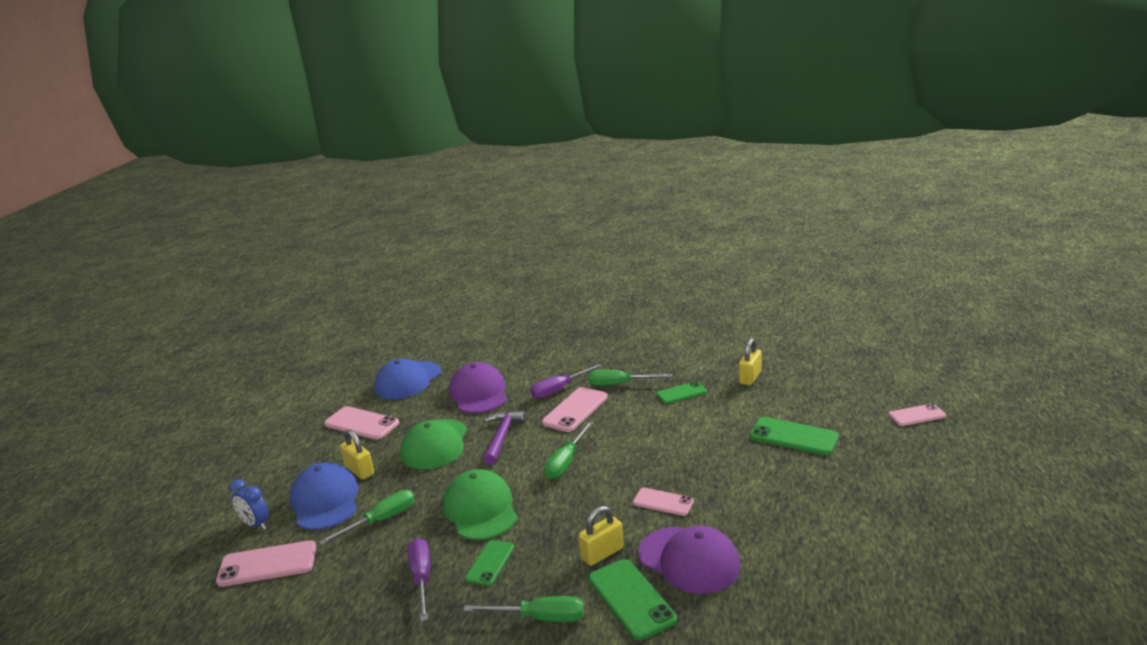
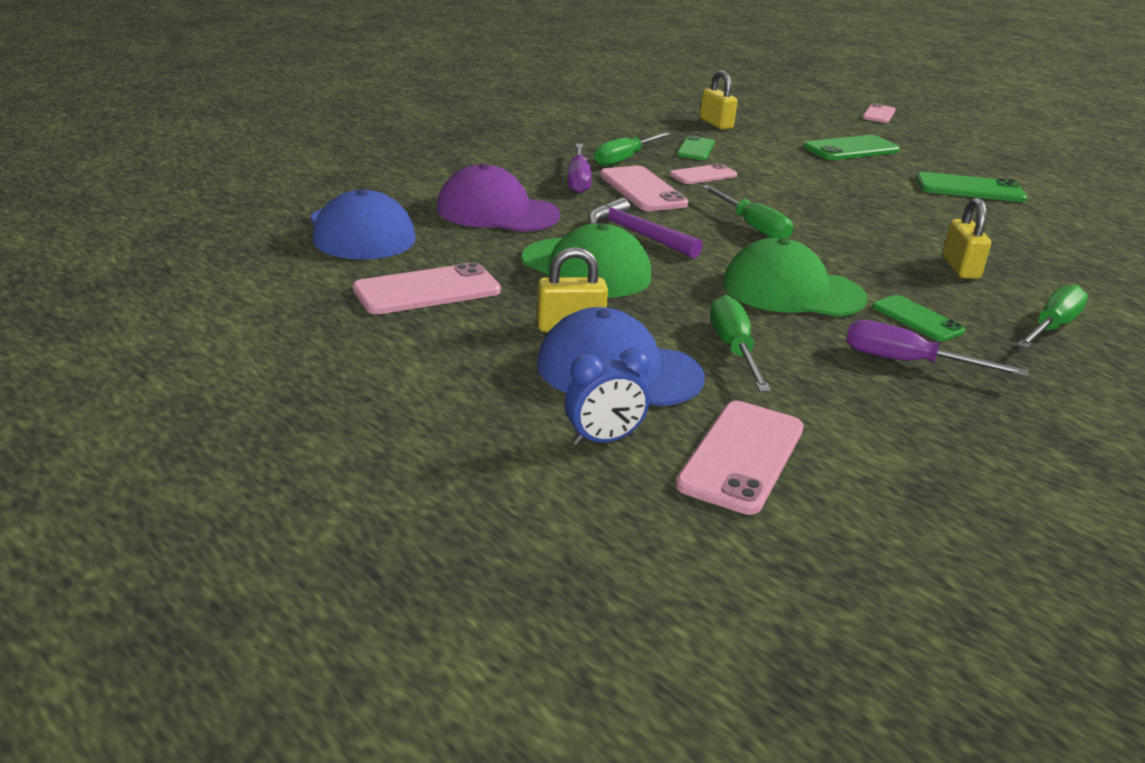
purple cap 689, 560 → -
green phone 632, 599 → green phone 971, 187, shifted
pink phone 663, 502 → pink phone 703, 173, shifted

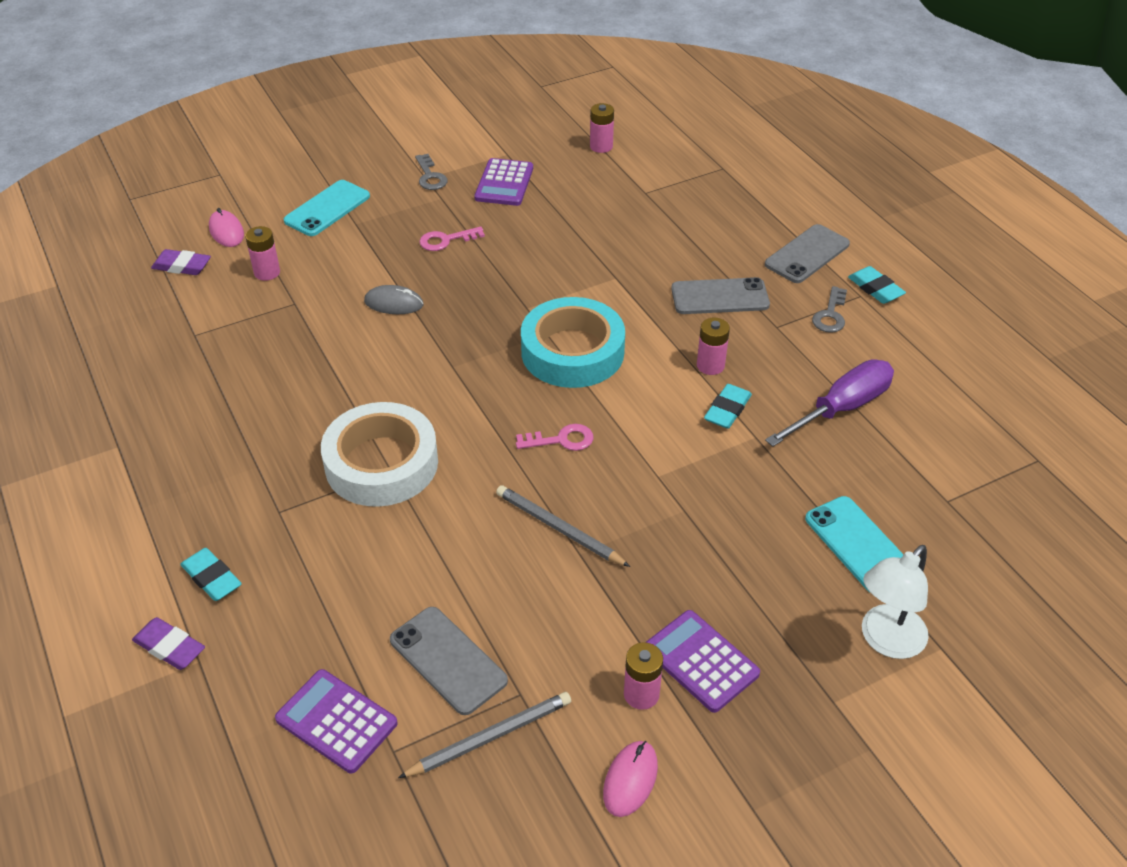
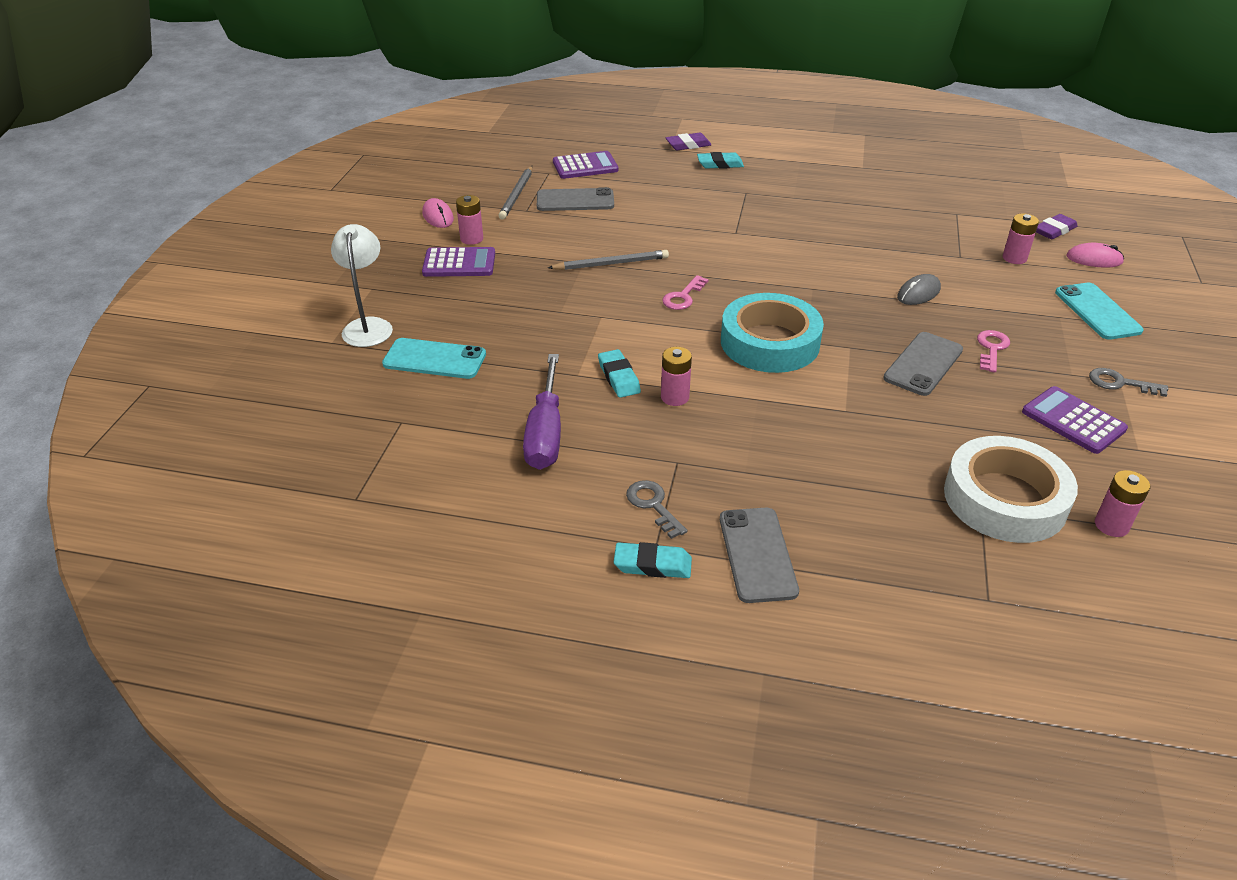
white tape 379, 454 → white tape 1011, 489, shifted
grey phone 720, 295 → grey phone 923, 364, shifted

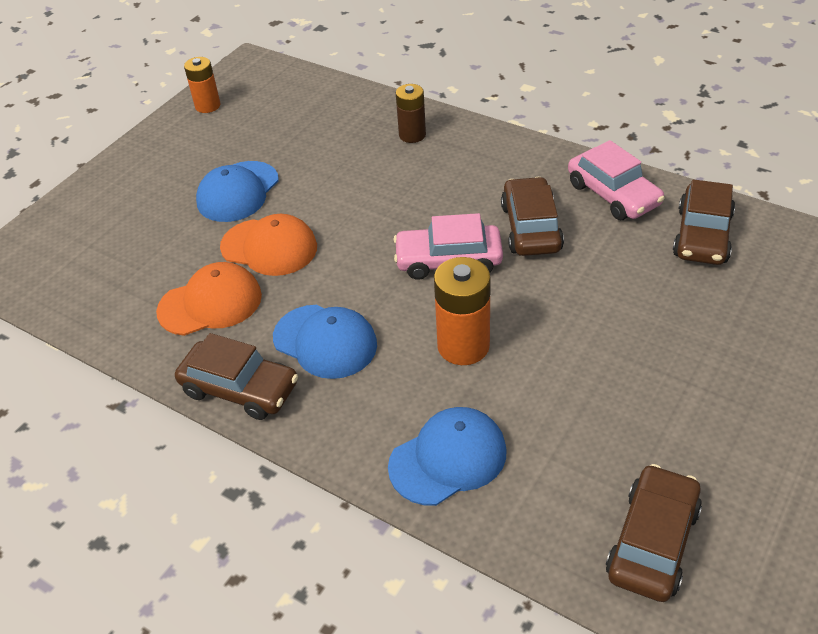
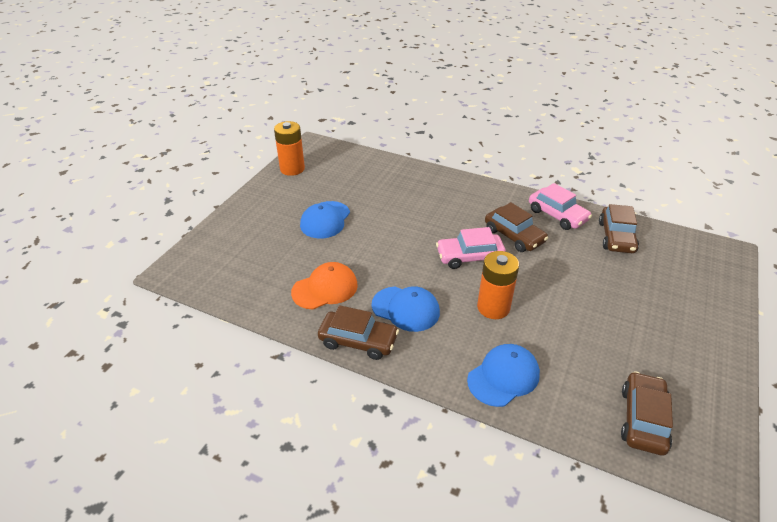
orange cap 268, 245 → -
brown battery 411, 113 → -
brown car 532, 216 → brown car 516, 227, 150 degrees clockwise
orange battery 202, 85 → orange battery 289, 148, x1.53

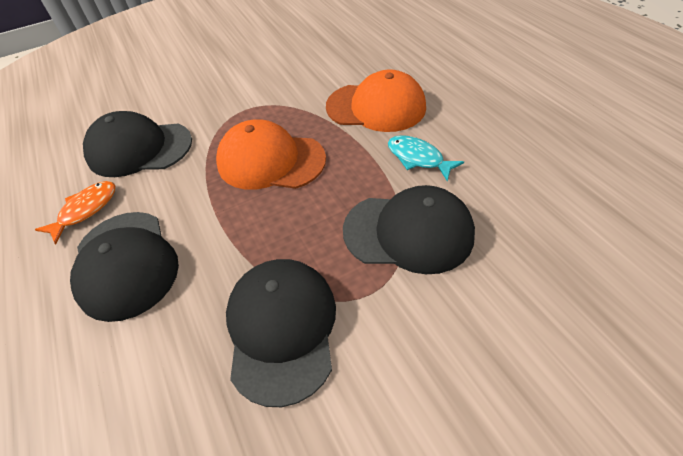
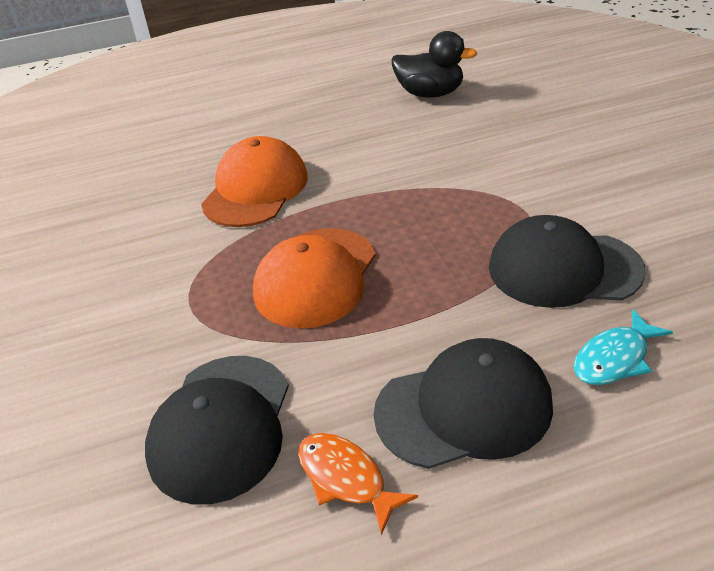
black cap 409, 229 → -
- → black duck 434, 64
turquoise fish 426, 158 → turquoise fish 623, 347, shifted

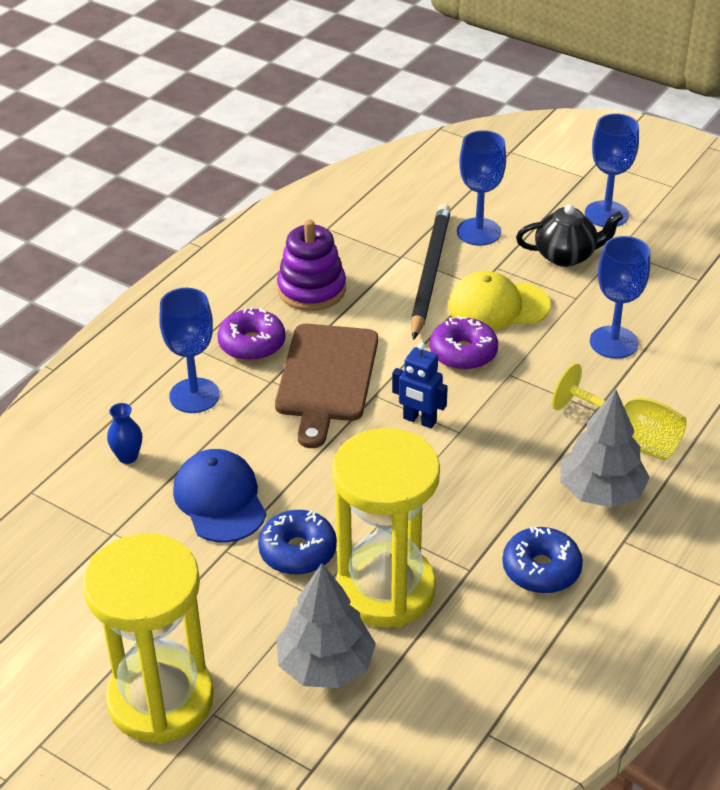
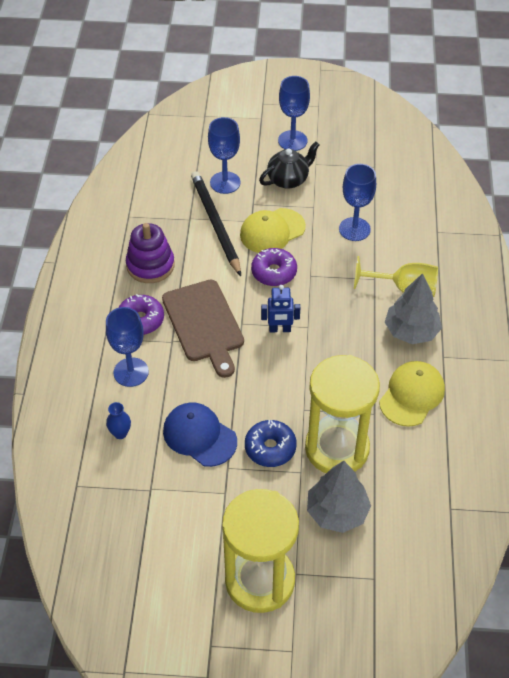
blue donut 542, 560 → yellow cap 412, 394

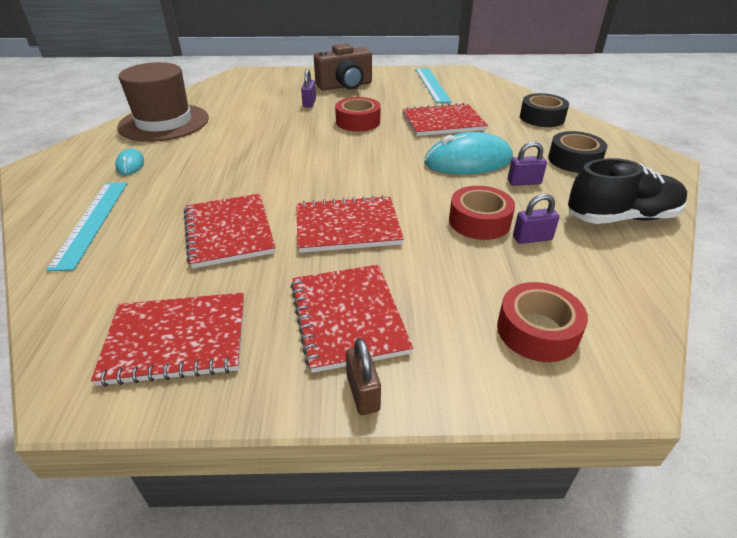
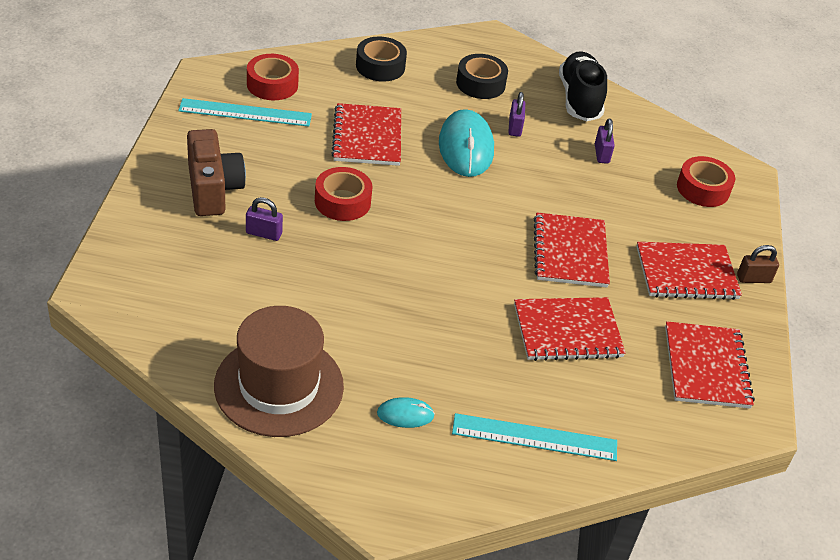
red tape 482, 213 → red tape 273, 77, shifted

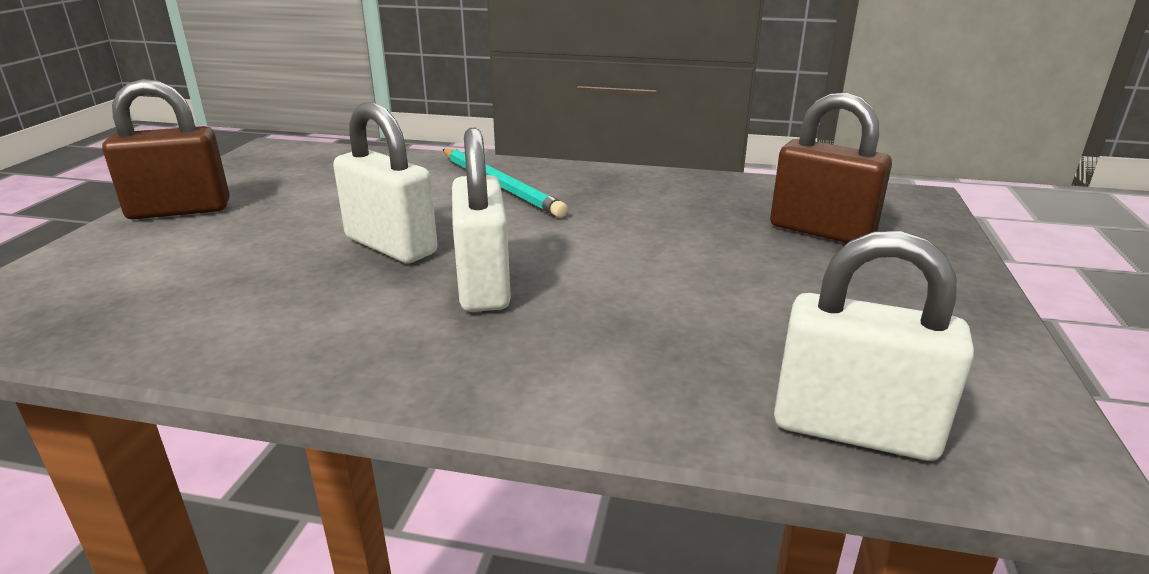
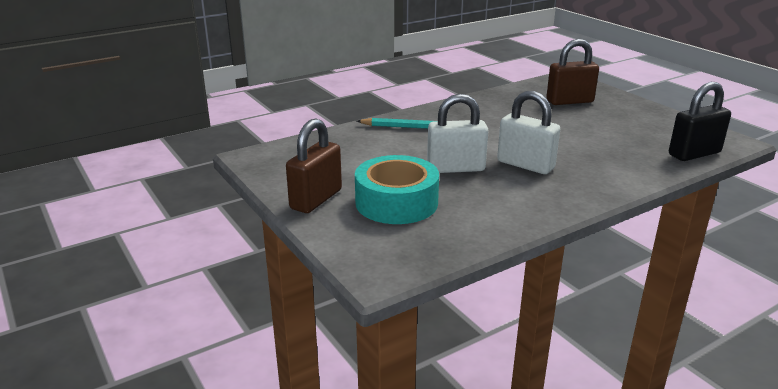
- → turquoise tape 397, 189
white padlock 874, 346 → black padlock 700, 121

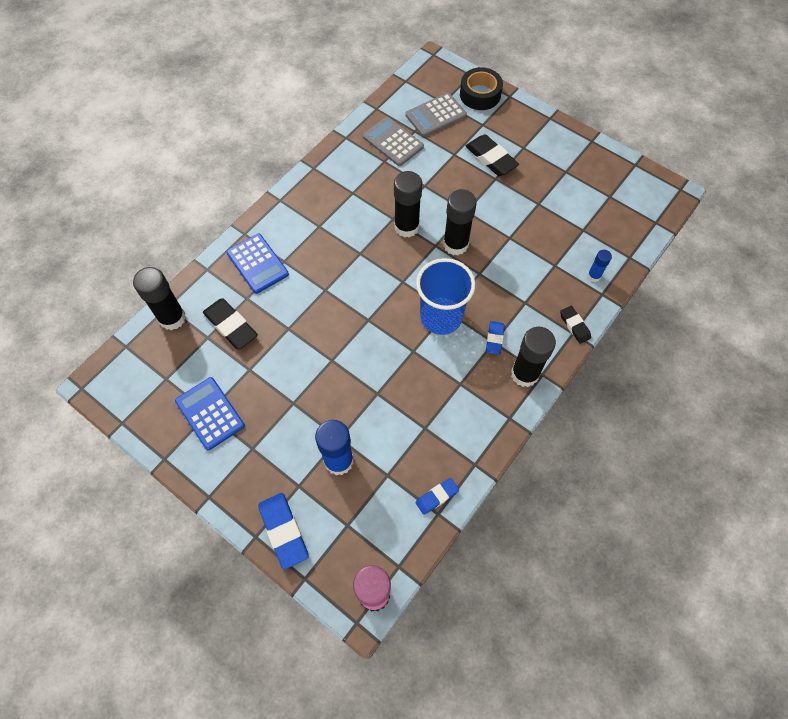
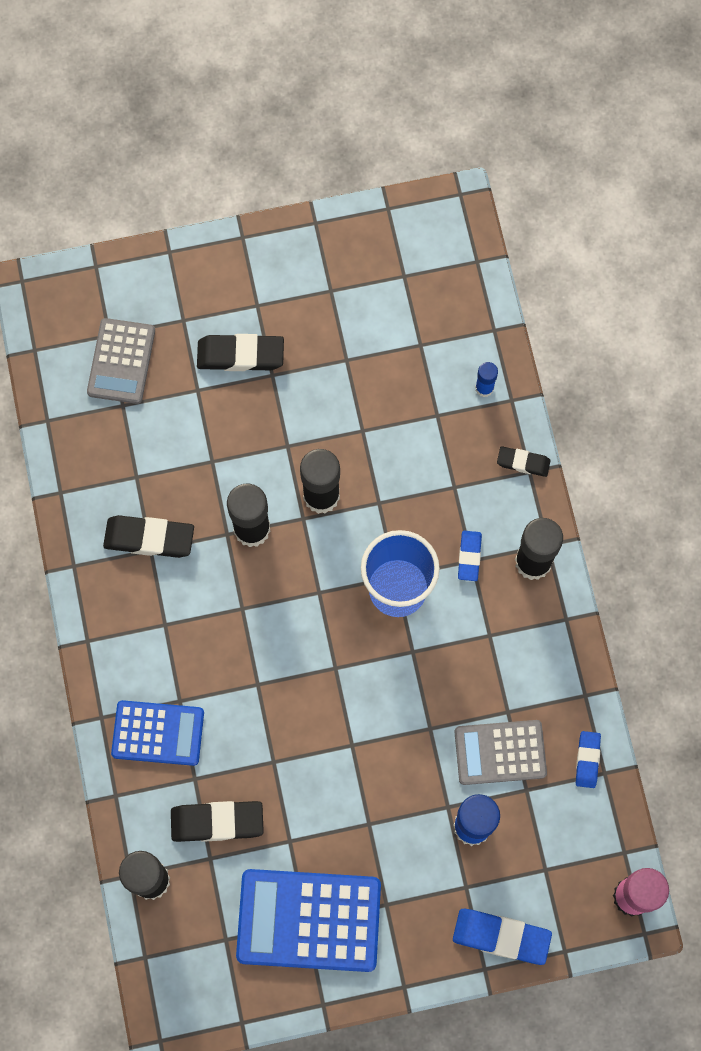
black tape 481, 88 → -
- → black eraser 148, 536
grey calculator 393, 141 → grey calculator 500, 752, shifted
blue eraser 495, 338 → blue eraser 470, 556, 45 degrees clockwise
blue calculator 210, 413 → blue calculator 308, 920, x1.56

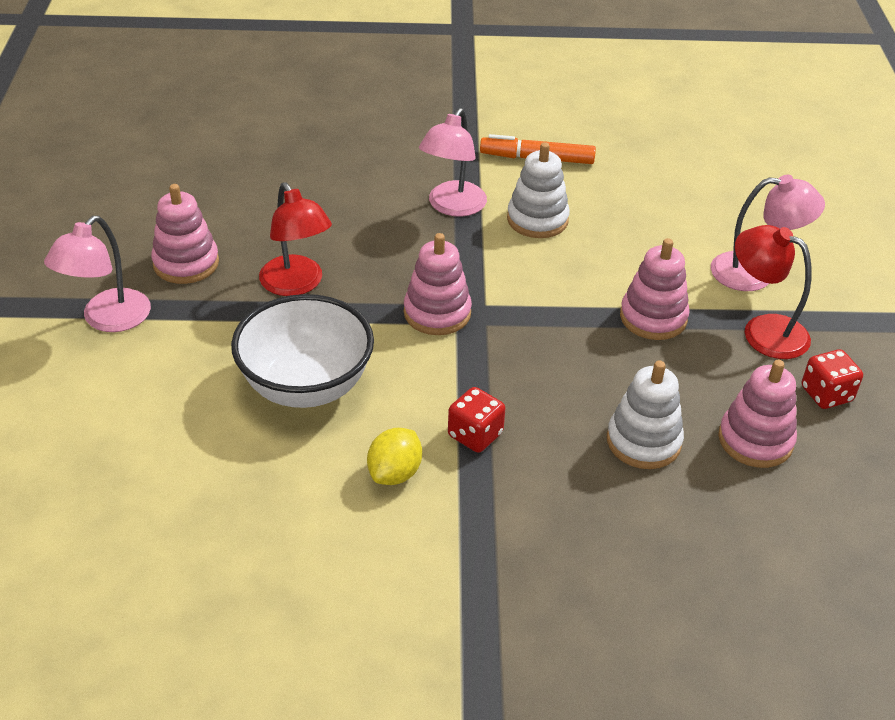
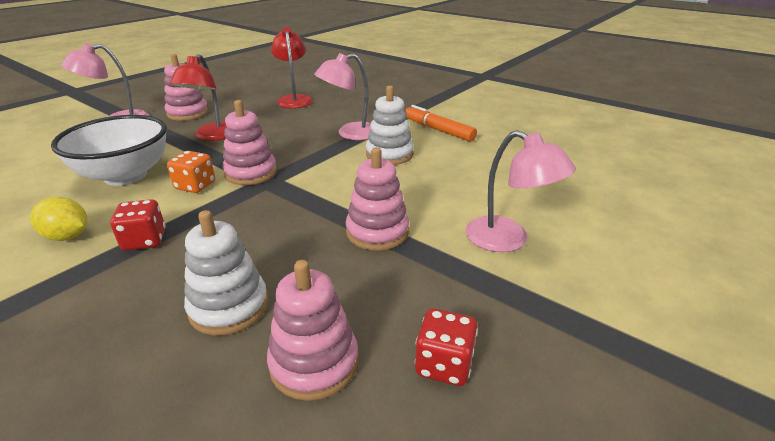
- → orange dice 191, 172
red lamp 773, 292 → red lamp 292, 67, shifted
yellow lemon 394, 456 → yellow lemon 59, 219, 45 degrees clockwise

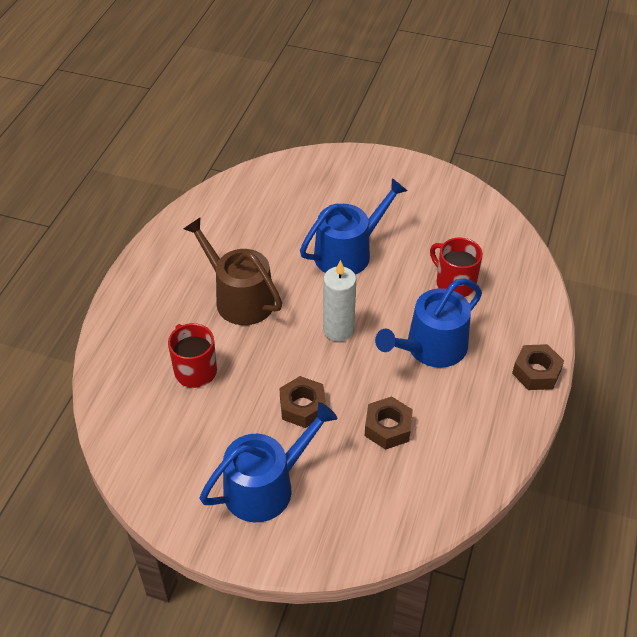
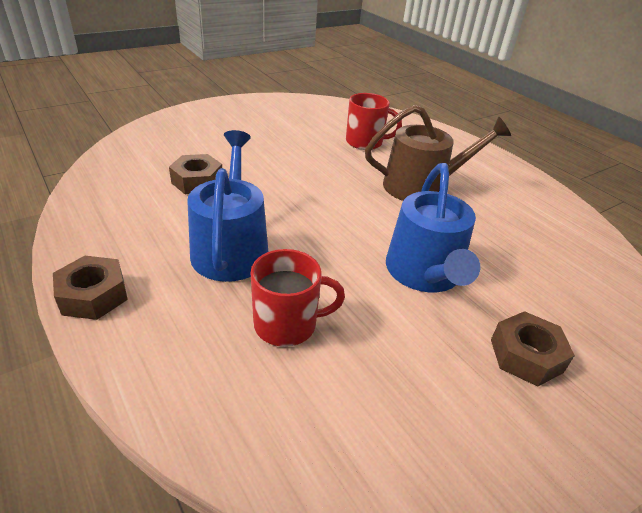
blue watering can 268, 462 → -
white candle 339, 300 → -
brown nut 302, 402 → brown nut 533, 349, shifted

